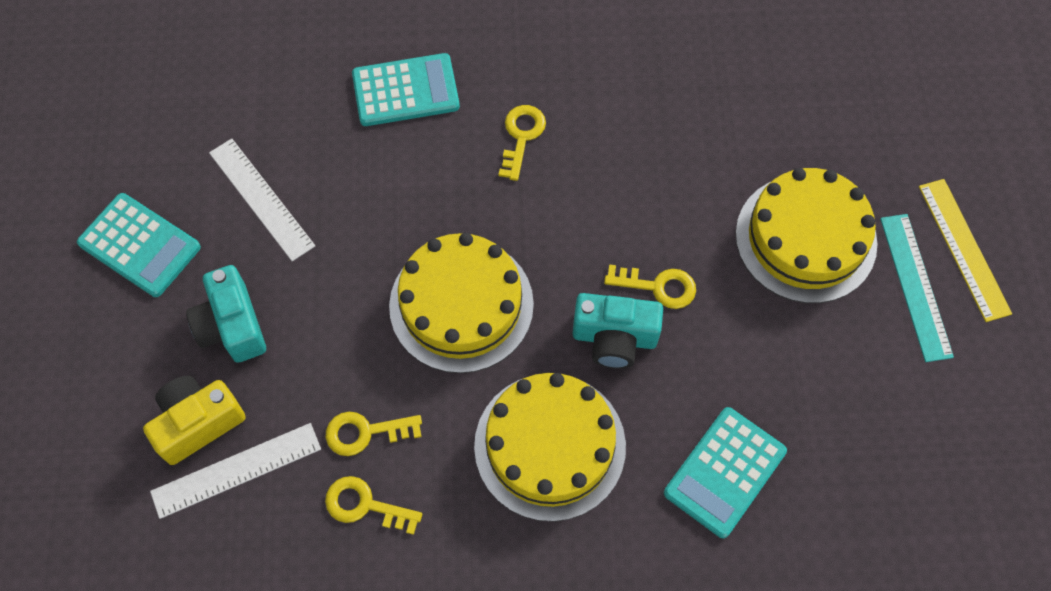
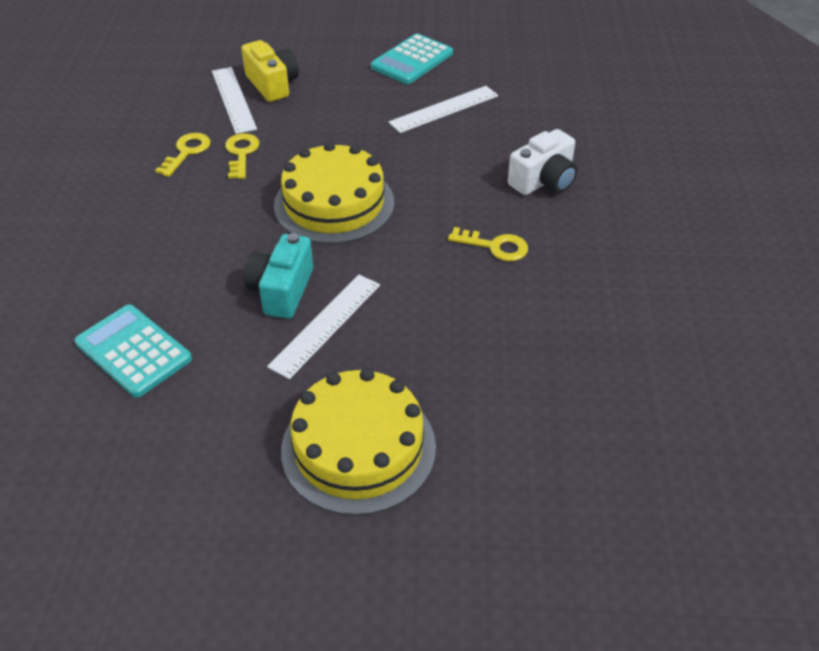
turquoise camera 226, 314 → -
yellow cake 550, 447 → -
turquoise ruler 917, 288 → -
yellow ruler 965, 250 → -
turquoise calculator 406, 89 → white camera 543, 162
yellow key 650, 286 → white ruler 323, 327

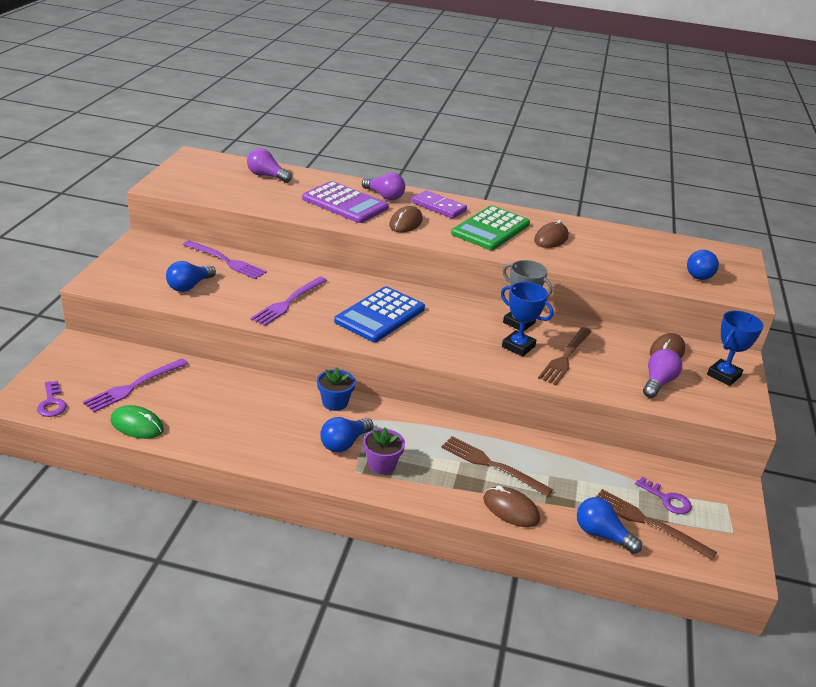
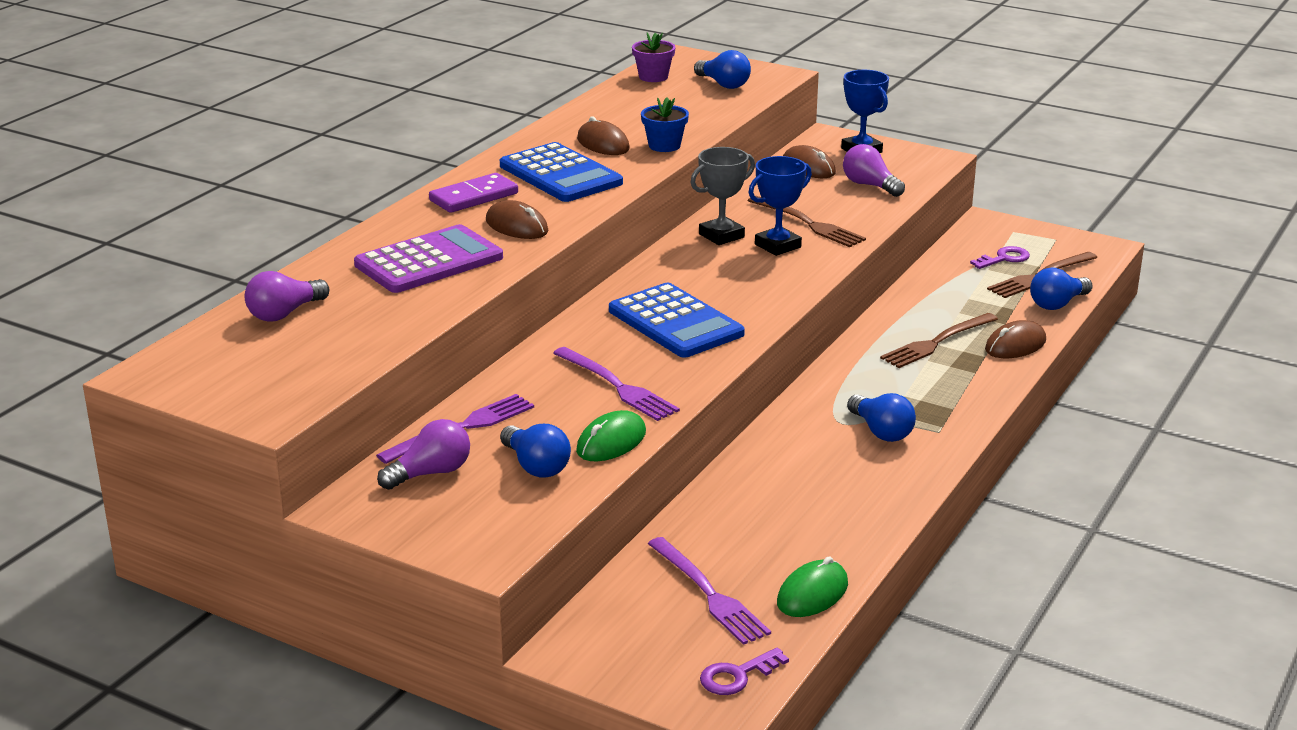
- → green mouse 611, 435
blue flower pot 336, 389 → blue flower pot 665, 124, shifted
purple light bulb 383, 186 → purple light bulb 423, 454, shifted
purple flower pot 384, 450 → purple flower pot 654, 57, shifted
green calculator 490, 227 → blue calculator 561, 172
purple key 52, 399 → purple key 744, 671, 150 degrees clockwise

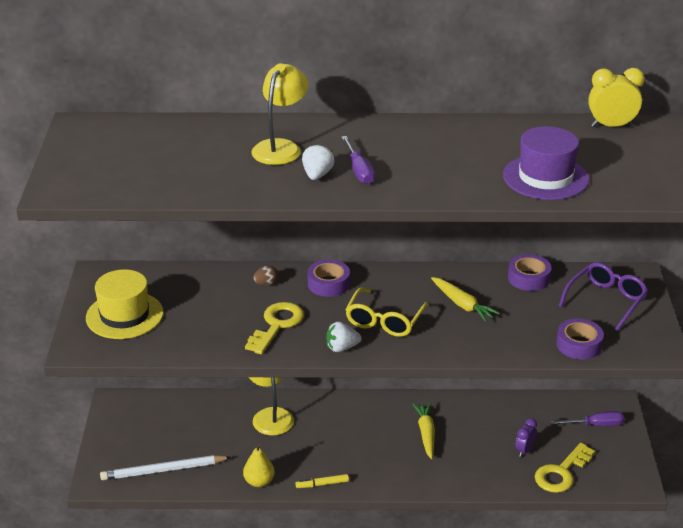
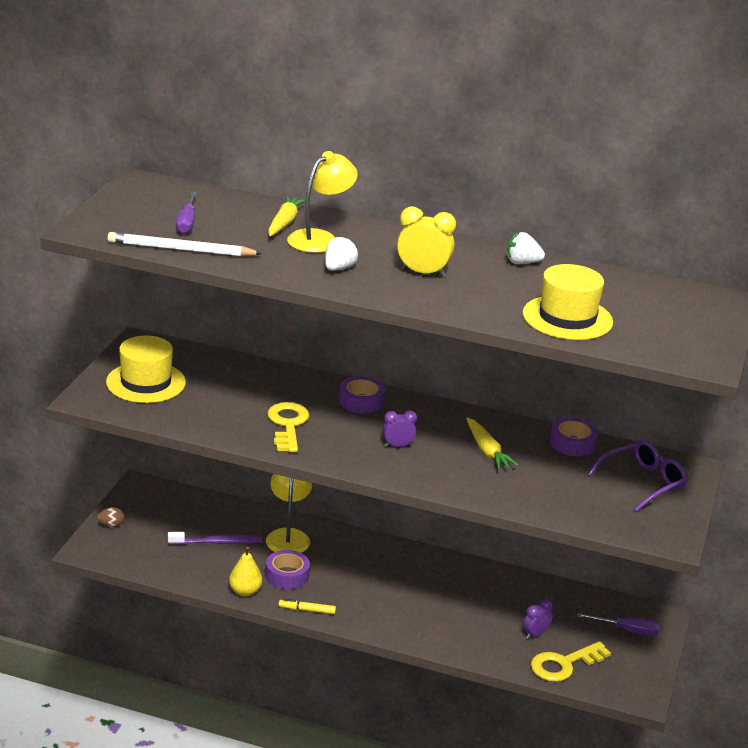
- → purple toothbrush 215, 538
white pencil 165, 467 → white pencil 184, 244, shifted
brown egg 265, 276 → brown egg 111, 517, shifted
white strawberry 343, 337 → white strawberry 526, 248, shifted
purple screwdriver 358, 160 → purple screwdriver 186, 213, shifted
yellow carrot 423, 430 → yellow carrot 286, 216, shifted
purple tape 580, 339 → purple tape 287, 569, shifted
yellow clock 616, 97 → yellow clock 426, 242, shifted
yellow glasses 387, 312 → purple clock 400, 428
purple hat 546, 163 → yellow hat 567, 302
yellow key 274, 328 → yellow key 288, 427, 45 degrees counterclockwise

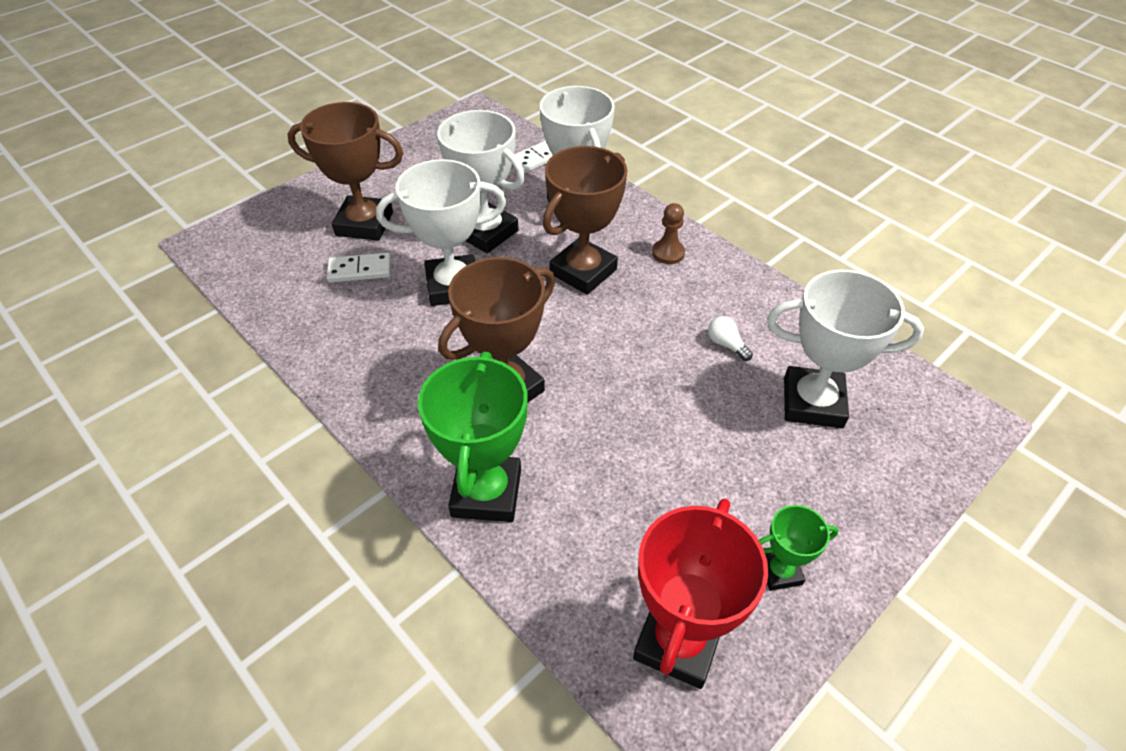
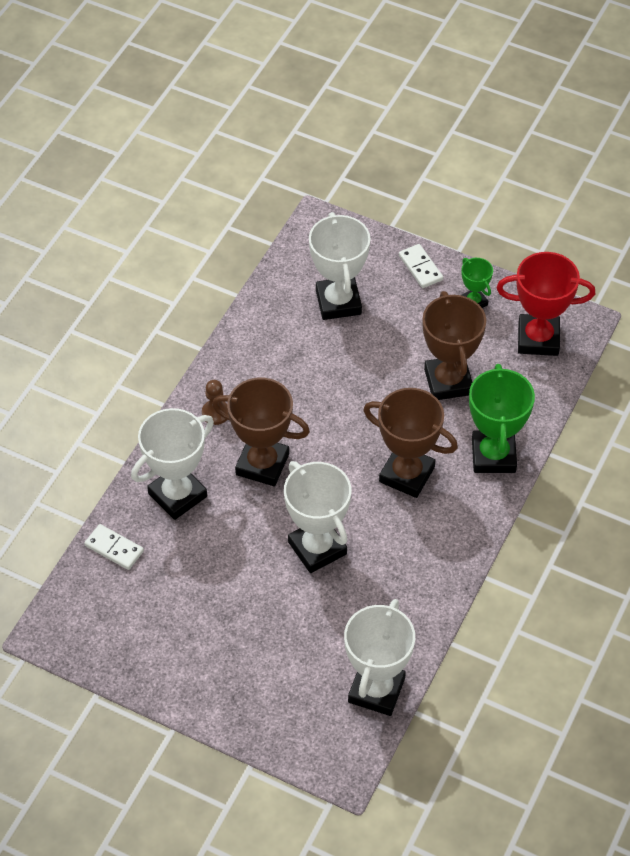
white light bulb 730, 338 → -
brown trophy 345, 171 → brown trophy 454, 345, shifted
white domino 359, 268 → white domino 421, 266, shifted
white trophy 480, 181 → white trophy 379, 657, shifted
green trophy 472, 437 → green trophy 502, 418, 75 degrees counterclockwise

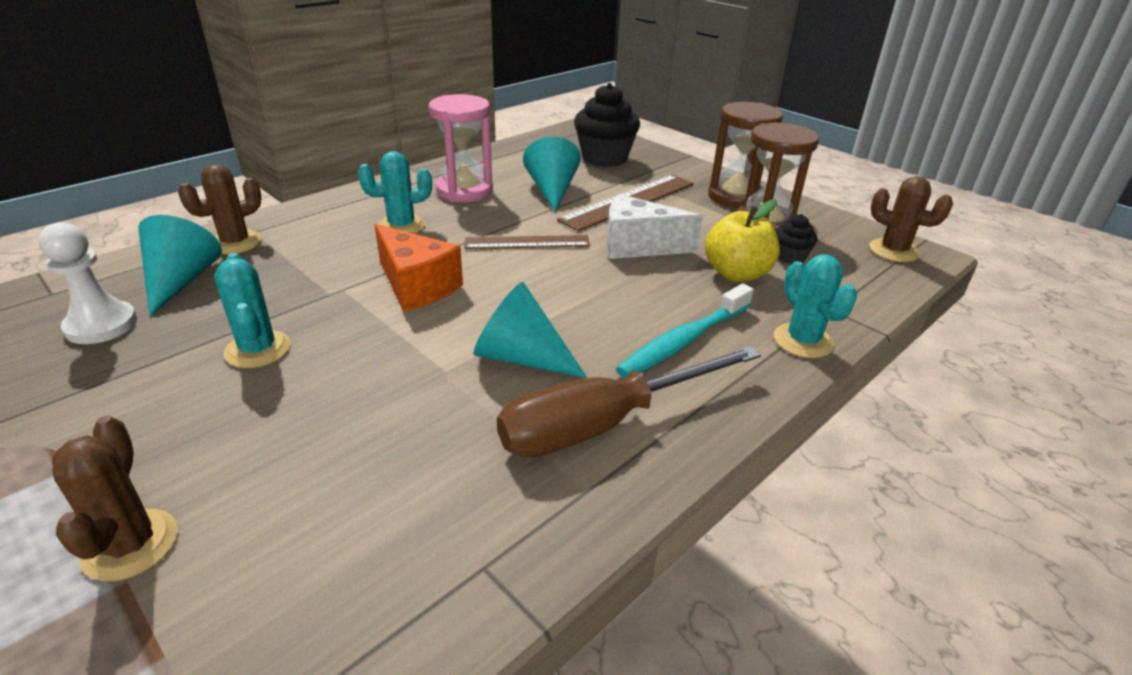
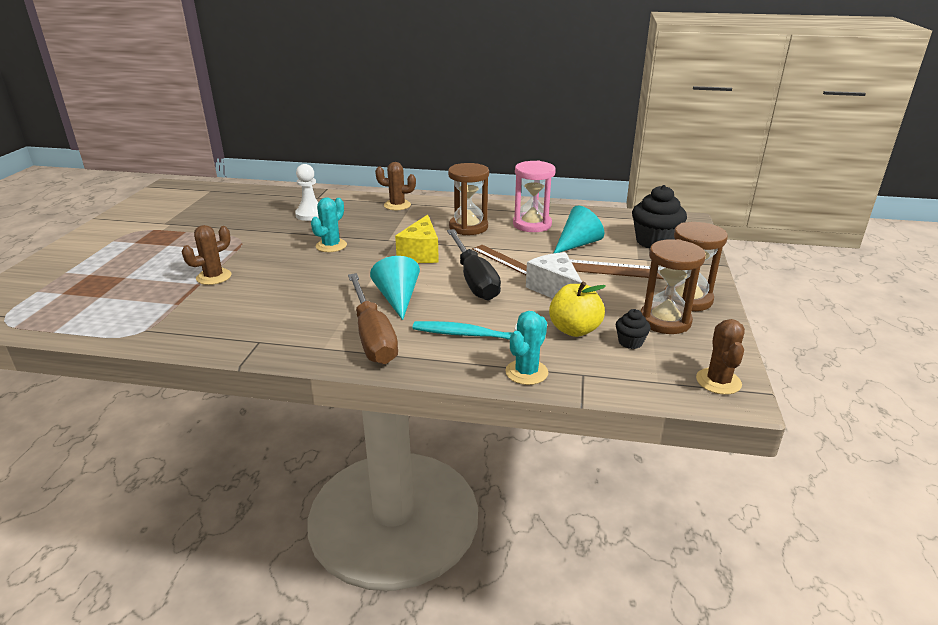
turquoise cone 180, 265 → -
- → black screwdriver 474, 265
turquoise cactus 395, 192 → brown hourglass 468, 199
orange cheese 419, 268 → yellow cheese 417, 238
brown screwdriver 629, 402 → brown screwdriver 373, 319, 135 degrees counterclockwise

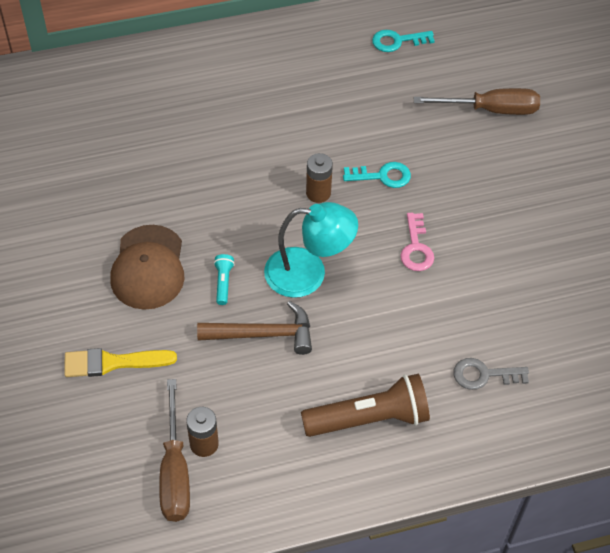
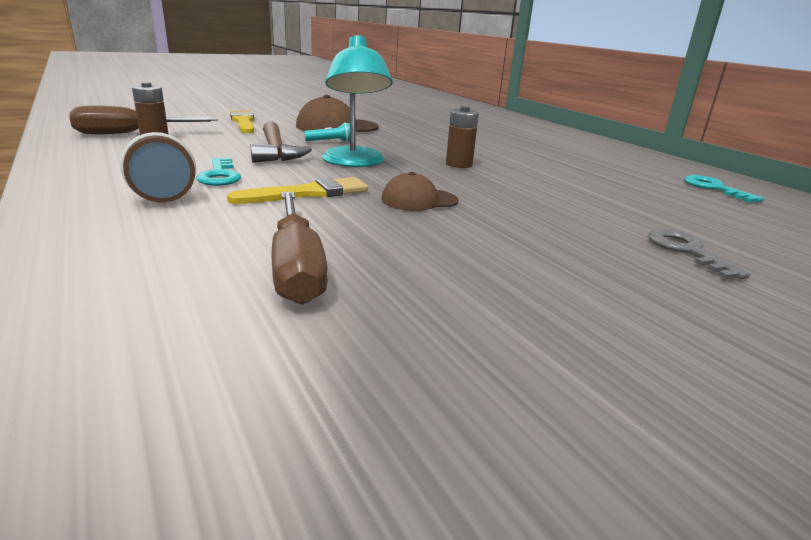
- → yellow brush 297, 190
turquoise key 377, 175 → turquoise key 218, 172, shifted
brown screwdriver 477, 101 → brown screwdriver 299, 247, shifted
grey key 491, 374 → grey key 699, 254, shifted
pink key 417, 241 → brown cap 419, 191

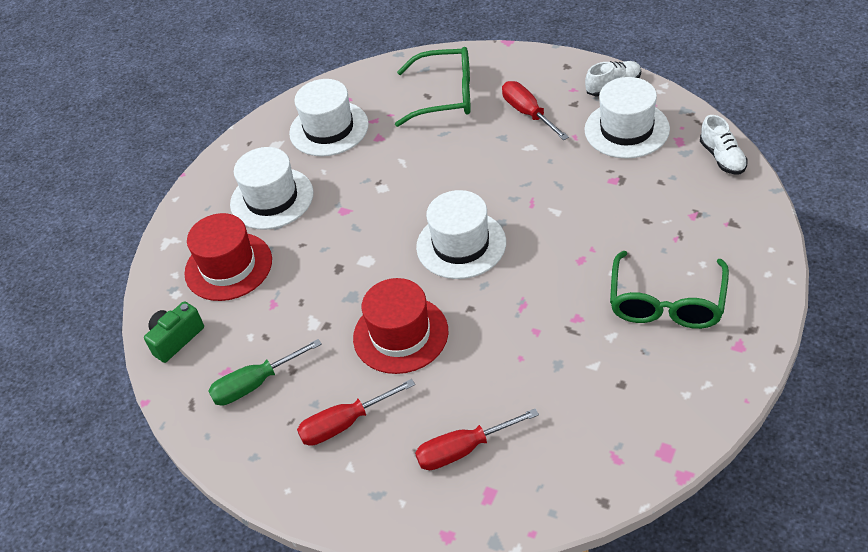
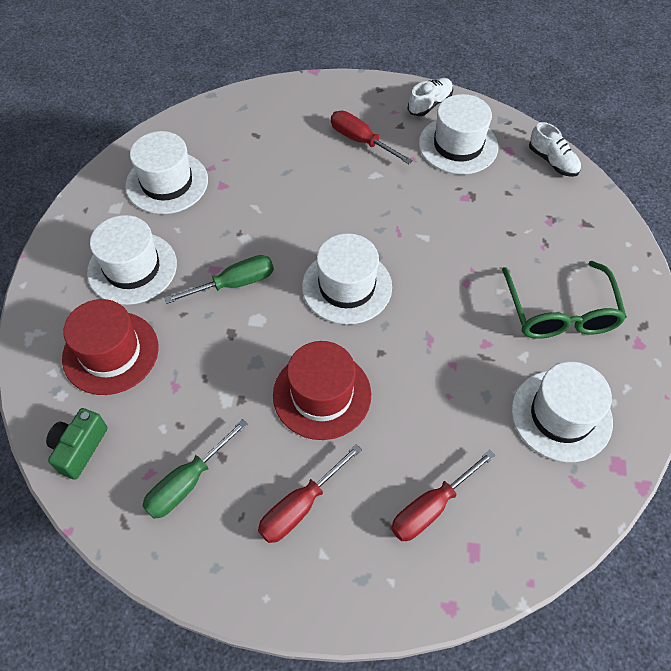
green glasses 433, 87 → -
- → green screwdriver 219, 279
- → white hat 562, 412

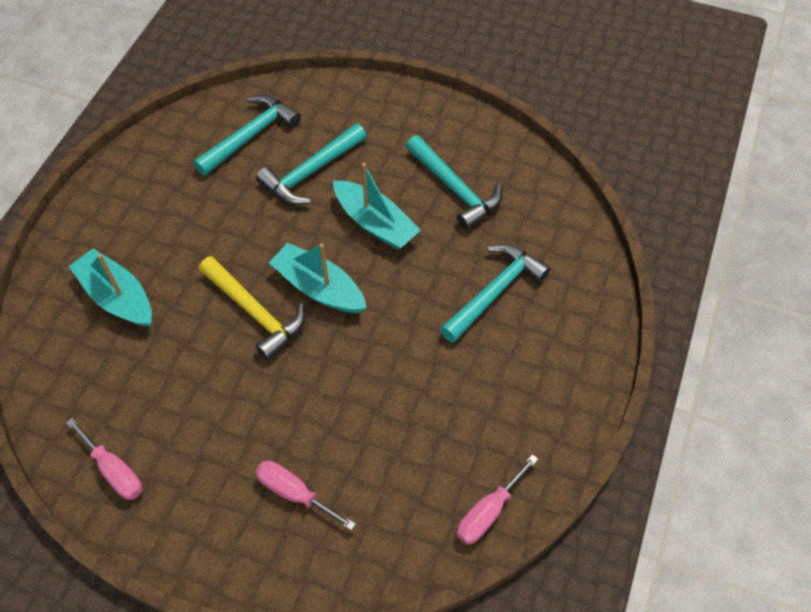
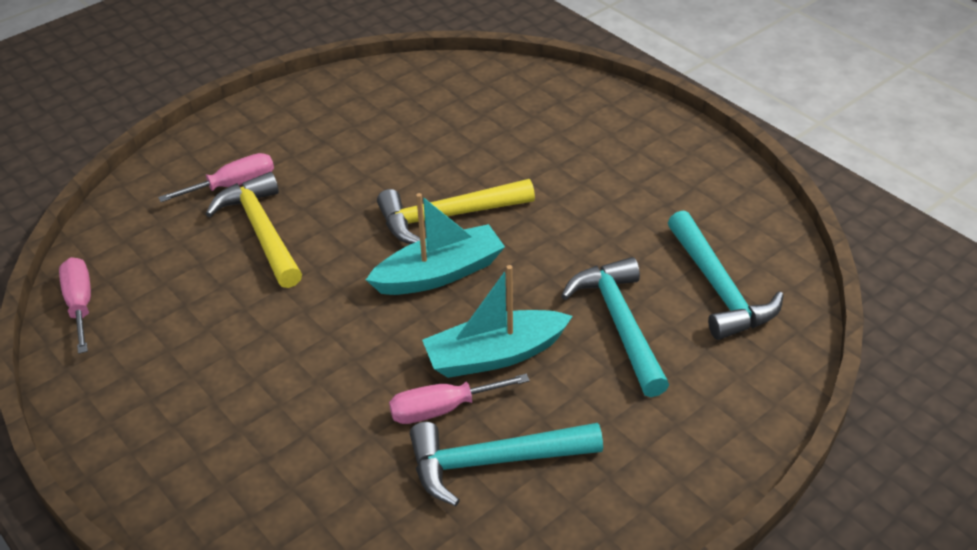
turquoise boat 110, 287 → -
turquoise hammer 495, 293 → -
- → yellow hammer 254, 230
pink screwdriver 104, 459 → pink screwdriver 459, 399, shifted

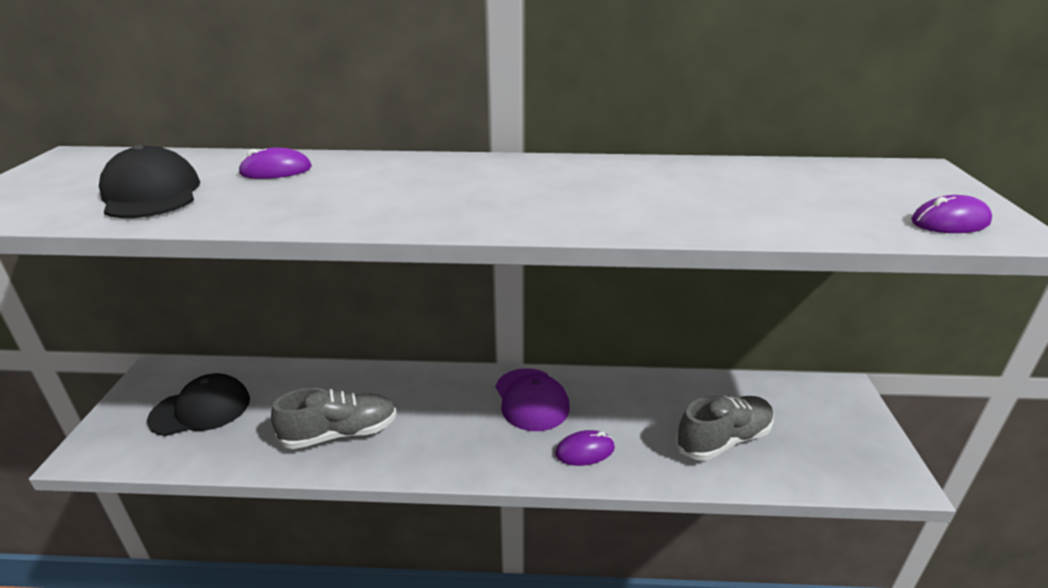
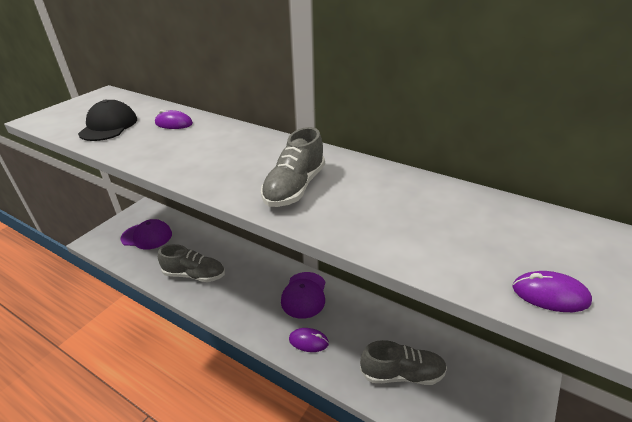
- → grey shoe 293, 167
black cap 198, 404 → purple cap 146, 234

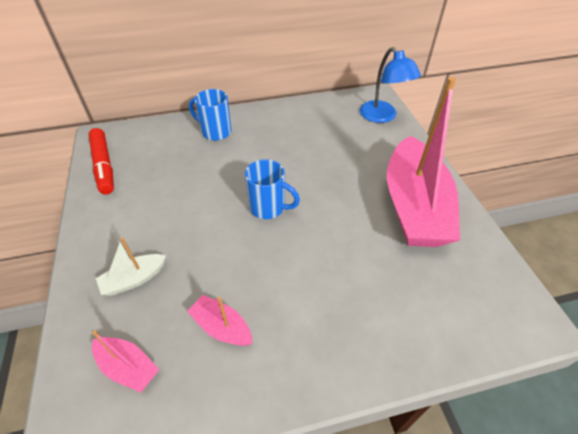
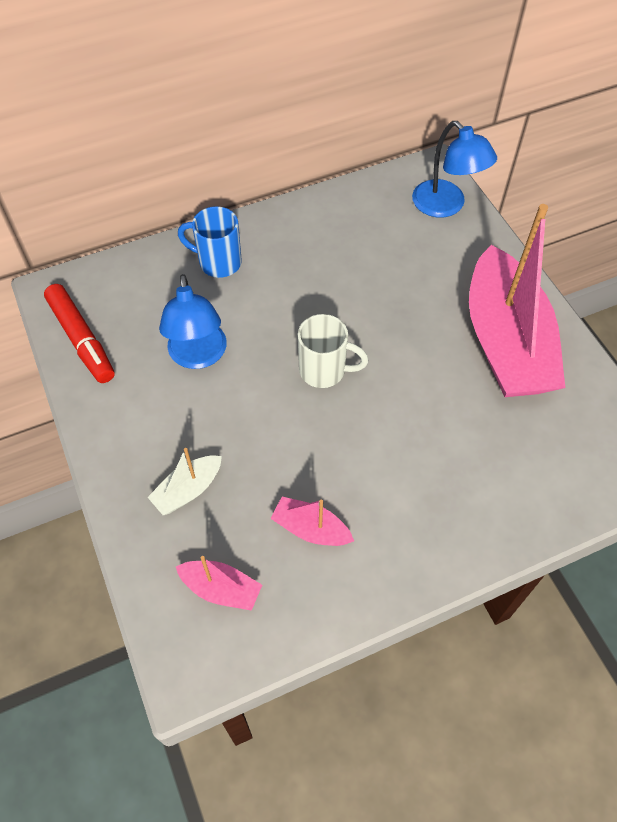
- → blue lamp 193, 321
blue mug 272, 189 → white mug 333, 351

